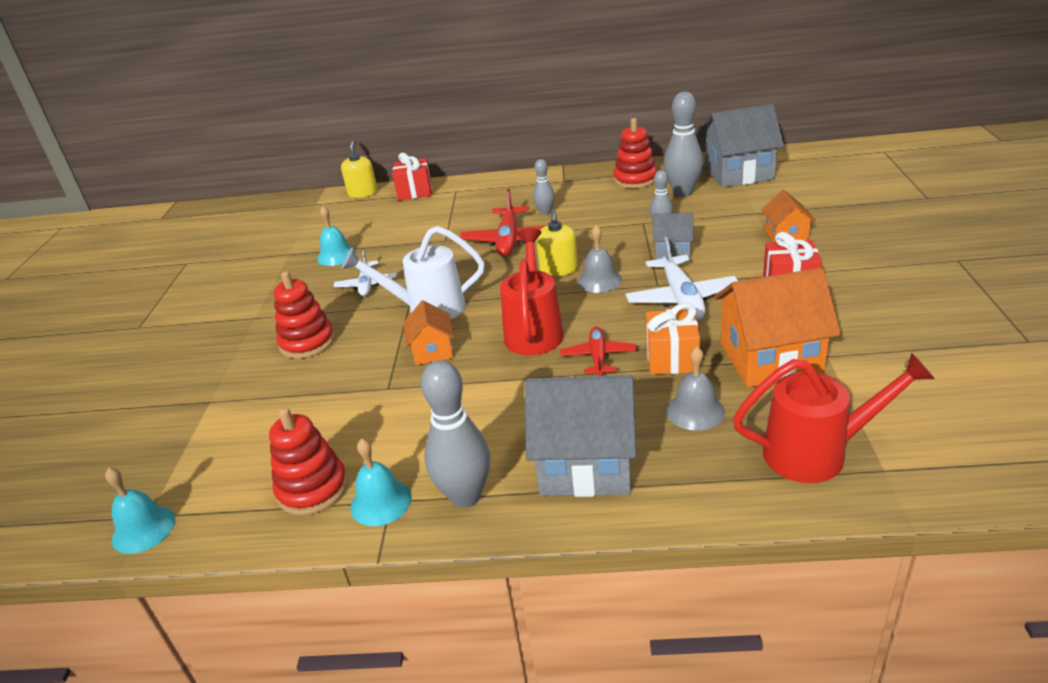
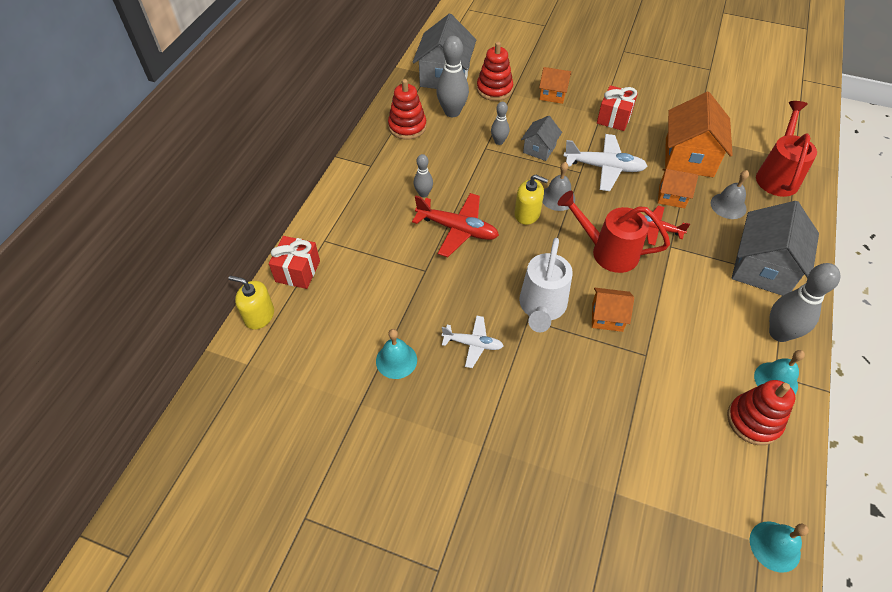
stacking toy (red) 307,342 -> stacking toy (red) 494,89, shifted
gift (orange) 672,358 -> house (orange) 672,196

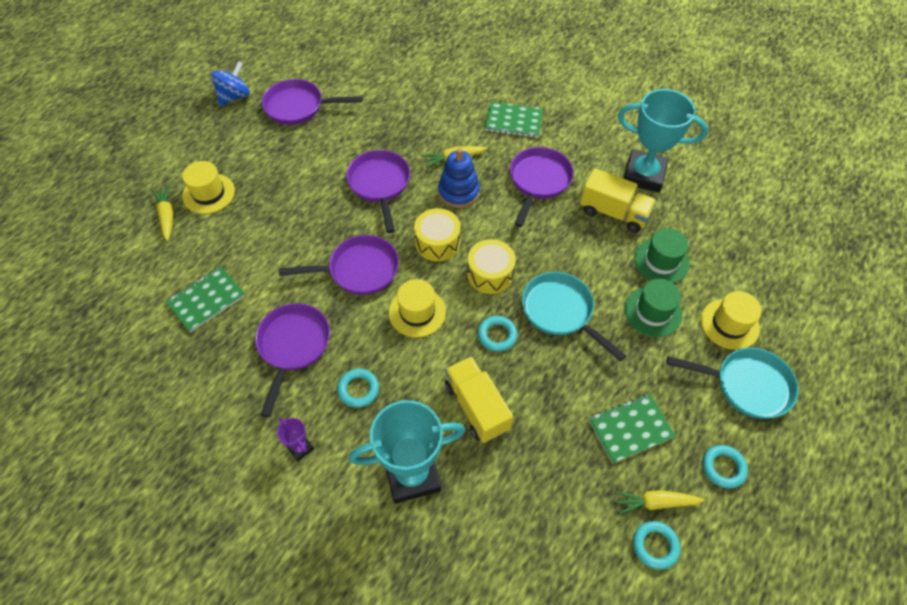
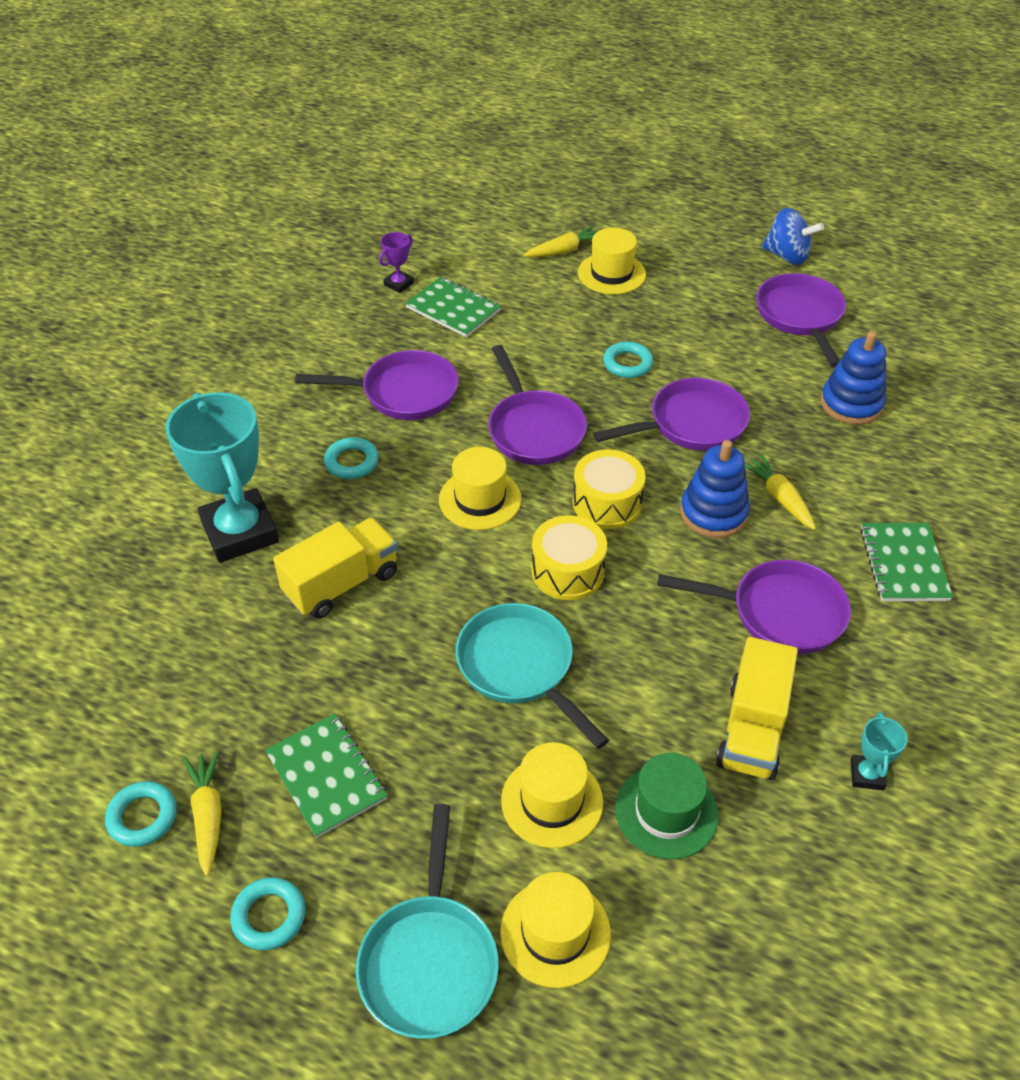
none -> stacking toy (blue) 851,404
trophy (purple) 300,447 -> trophy (purple) 398,284, shifted
ring (turquoise) 497,335 -> ring (turquoise) 627,364, shifted
hat (green) 653,312 -> hat (yellow) 552,801
pan (turquoise) 561,312 -> pan (turquoise) 520,667, 75 degrees counterclockwise
trophy (turquoise) 643,175 -> trophy (turquoise) 867,775, x0.42

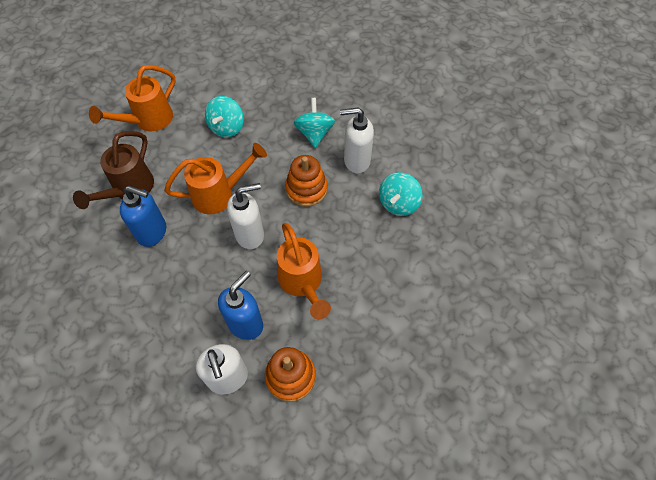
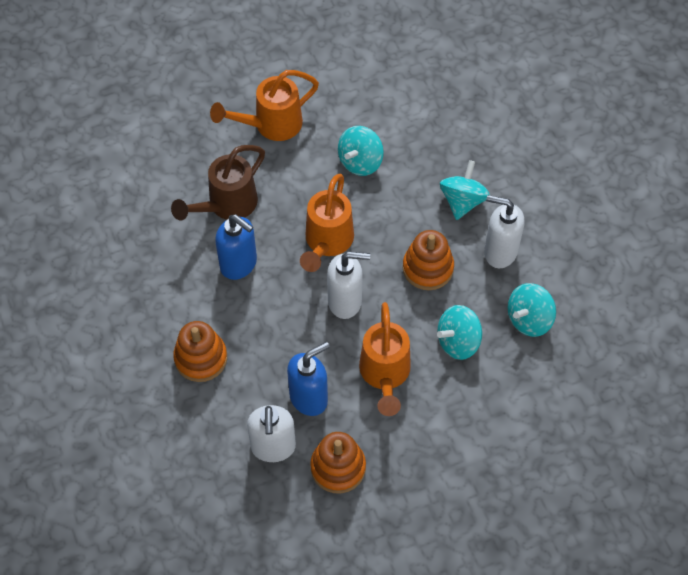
none -> stacking toy (orange) 201,358
none -> spinning top (turquoise) 458,341
watering can (orange) 220,194 -> watering can (orange) 326,243, 105 degrees clockwise

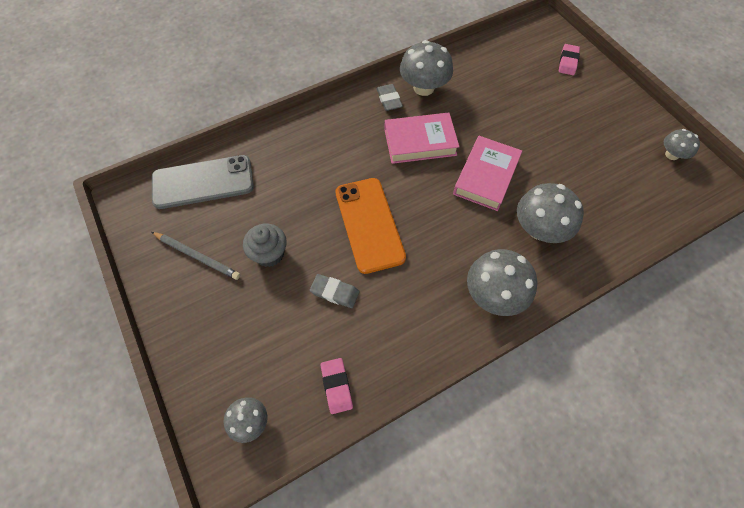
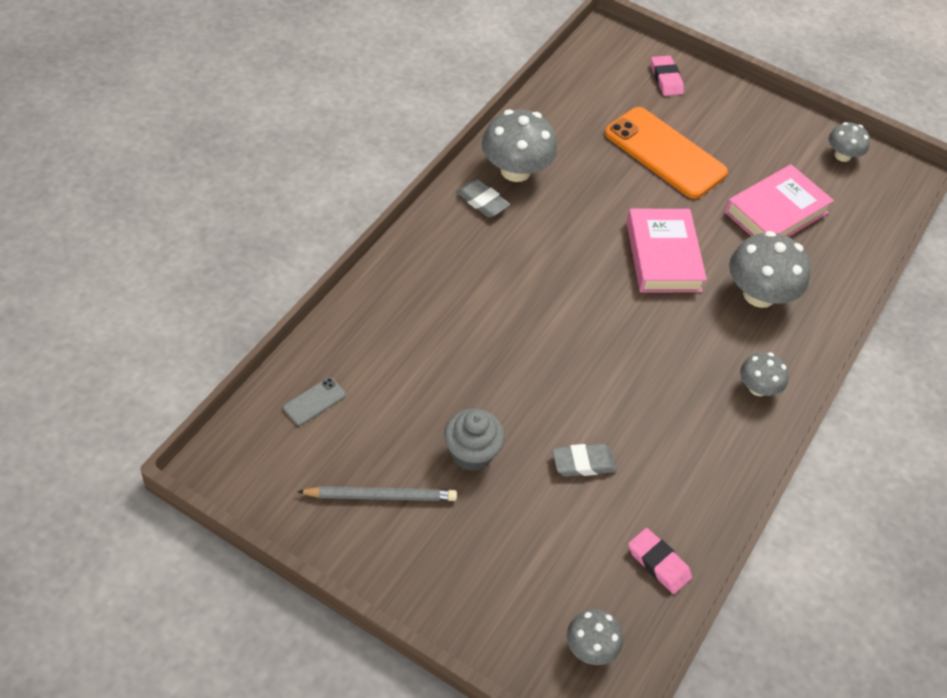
phone (orange) 369,224 -> phone (orange) 665,153, shifted
book (pink) 420,142 -> book (pink) 776,212, shifted
phone (grey) 203,182 -> phone (grey) 314,401, x0.41
mushroom (grey) 494,294 -> mushroom (grey) 758,388, x0.57

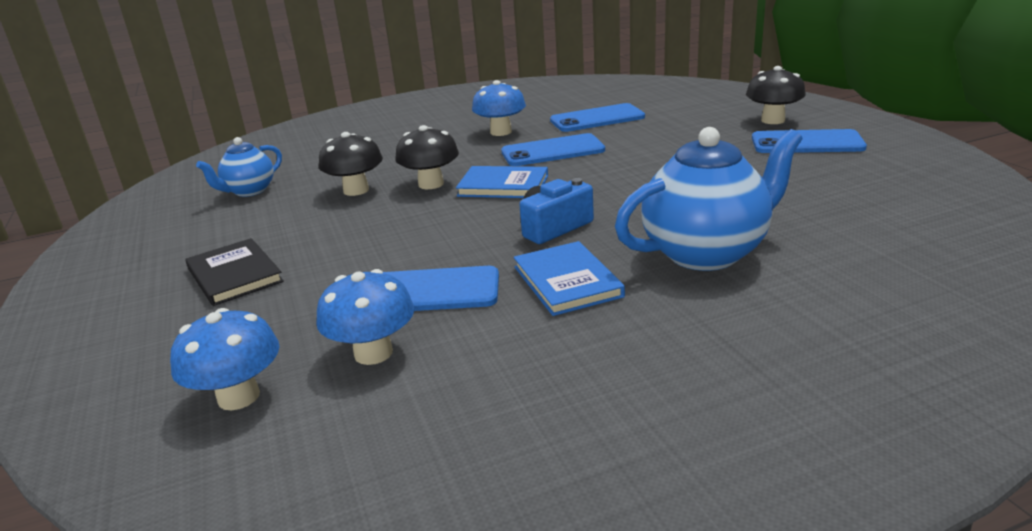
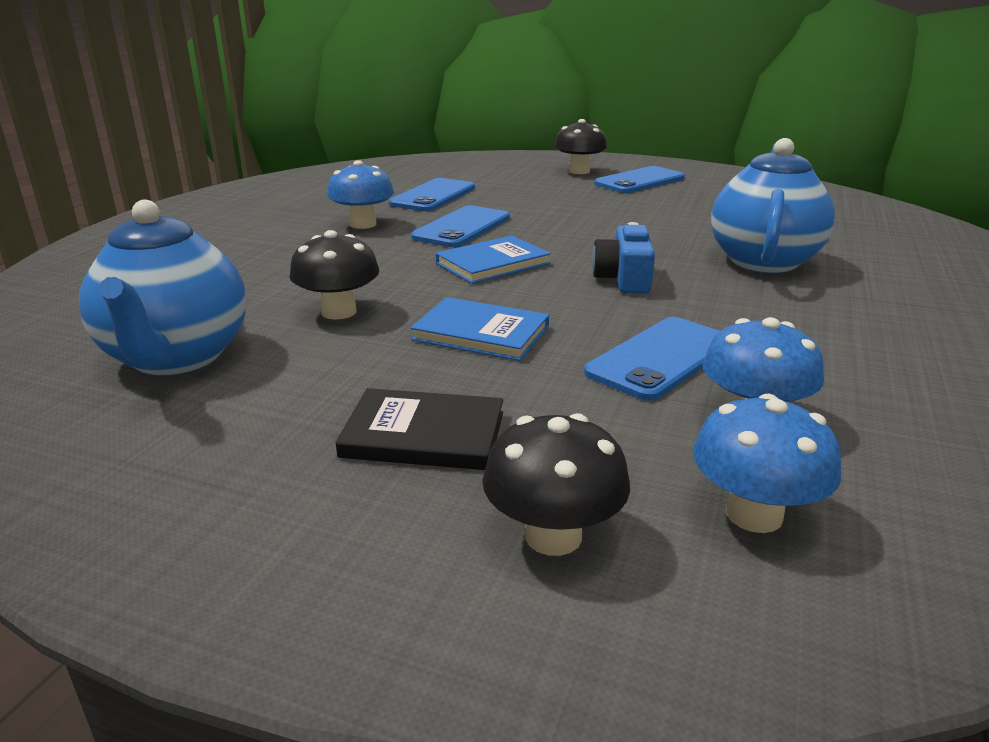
mushroom (black) 431,184 -> mushroom (black) 553,536, shifted
book (blue) 567,281 -> book (blue) 481,333, shifted
teapot (blue) 249,191 -> teapot (blue) 177,358, x1.77

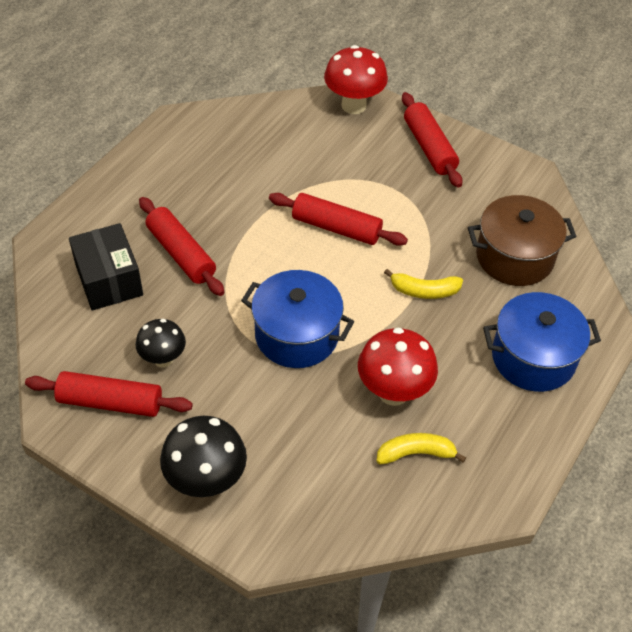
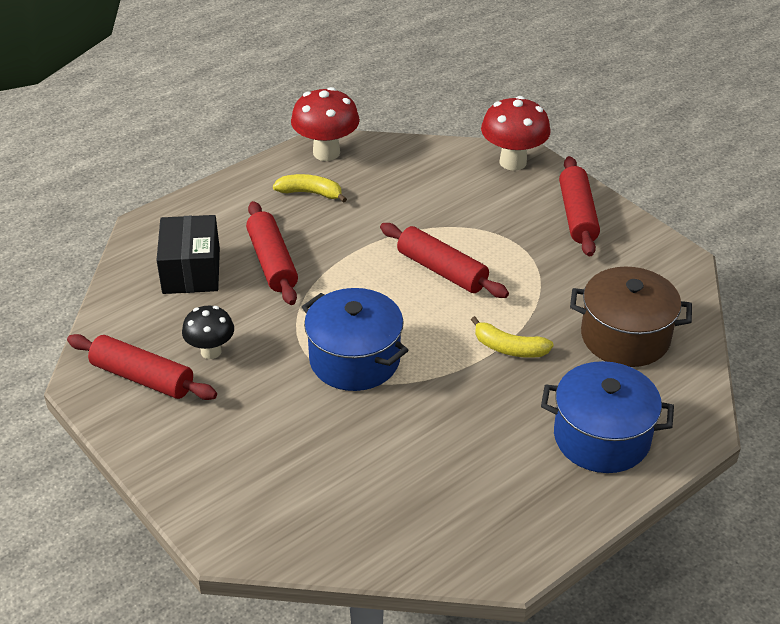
mushroom (black) 206,481 -> none
mushroom (red) 393,392 -> mushroom (red) 326,152, shifted
banana (yellow) 416,453 -> banana (yellow) 310,193, shifted

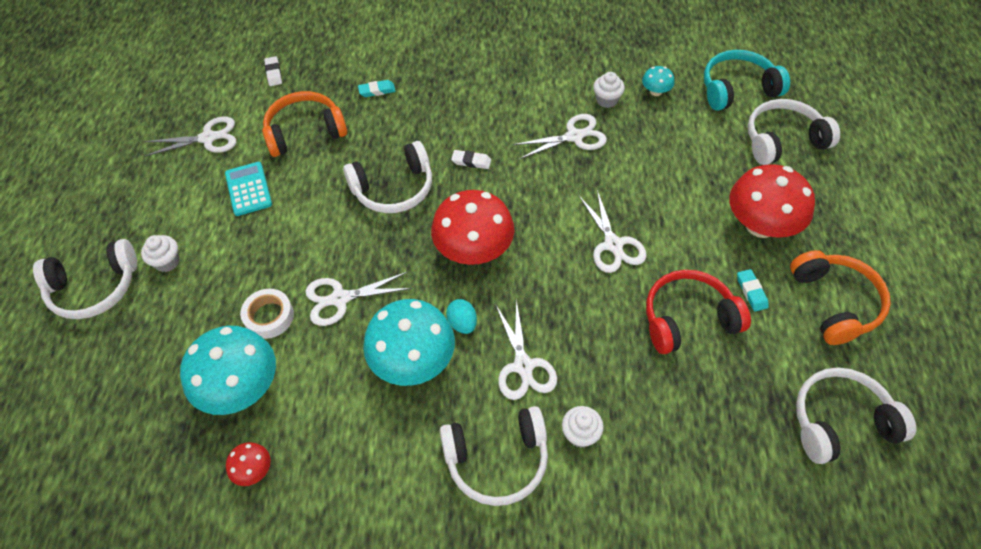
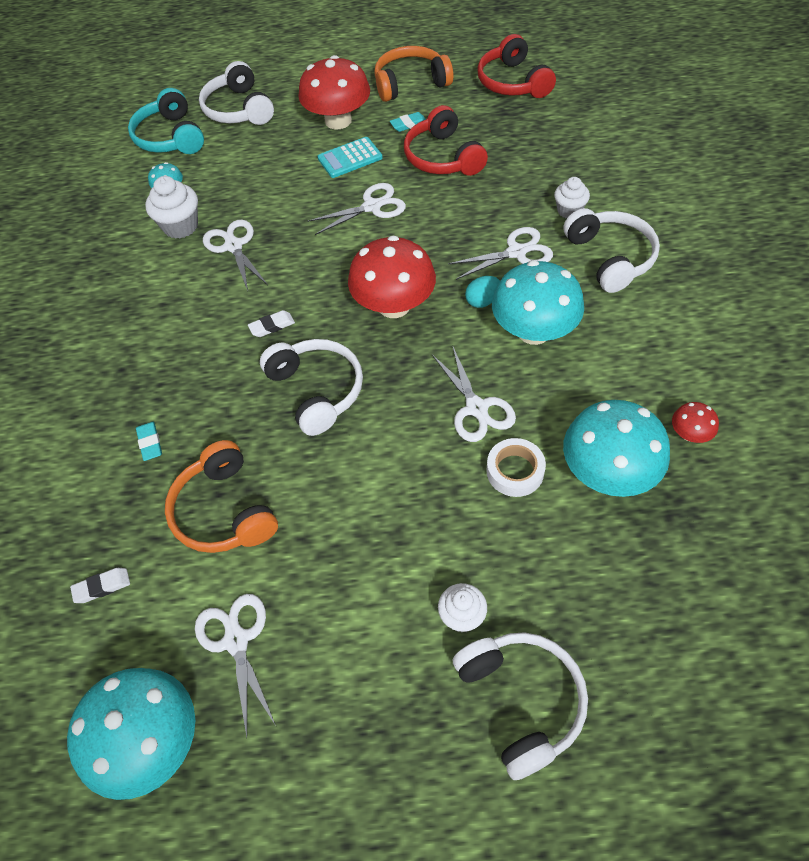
none -> mushroom (turquoise) 151,741
calculator (turquoise) 248,189 -> calculator (turquoise) 350,158, shifted
headphones (white) 840,422 -> headphones (red) 513,82
eraser (white) 471,161 -> eraser (white) 272,326, 60 degrees clockwise
cupcake (white) 607,100 -> cupcake (white) 180,226, x1.51

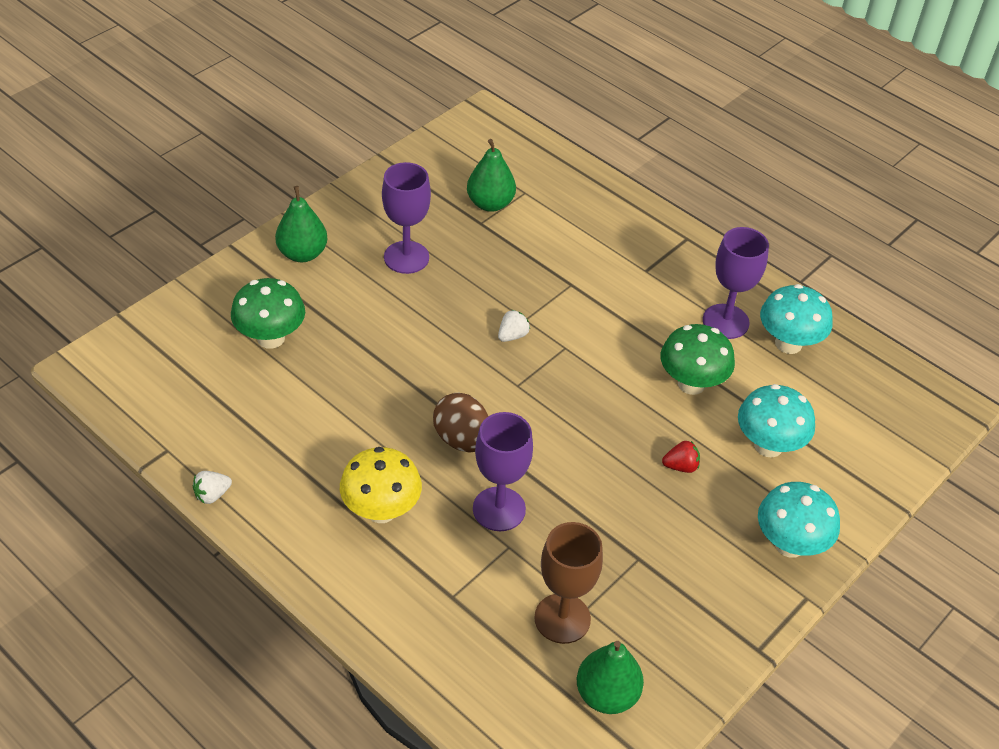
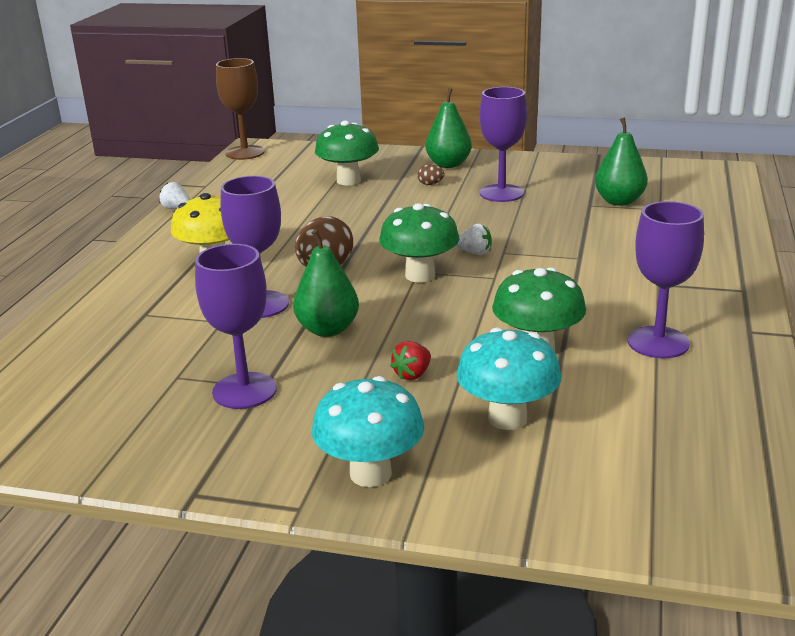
mushroom (turquoise) 788,343 -> none
none -> goblet (purple) 244,391
none -> mushroom (green) 420,275
none -> egg (brown) 430,184
goblet (brown) 562,618 -> goblet (brown) 245,153, shifted
pear (green) 606,695 -> pear (green) 328,329, shifted
strawberry (red) 681,466 -> strawberry (red) 412,374, 75 degrees clockwise

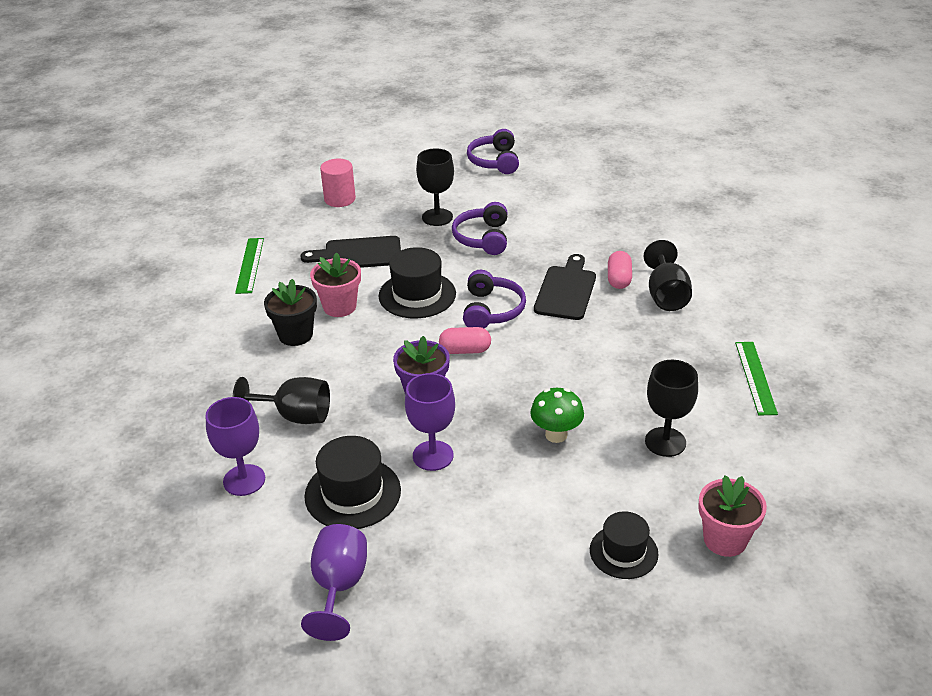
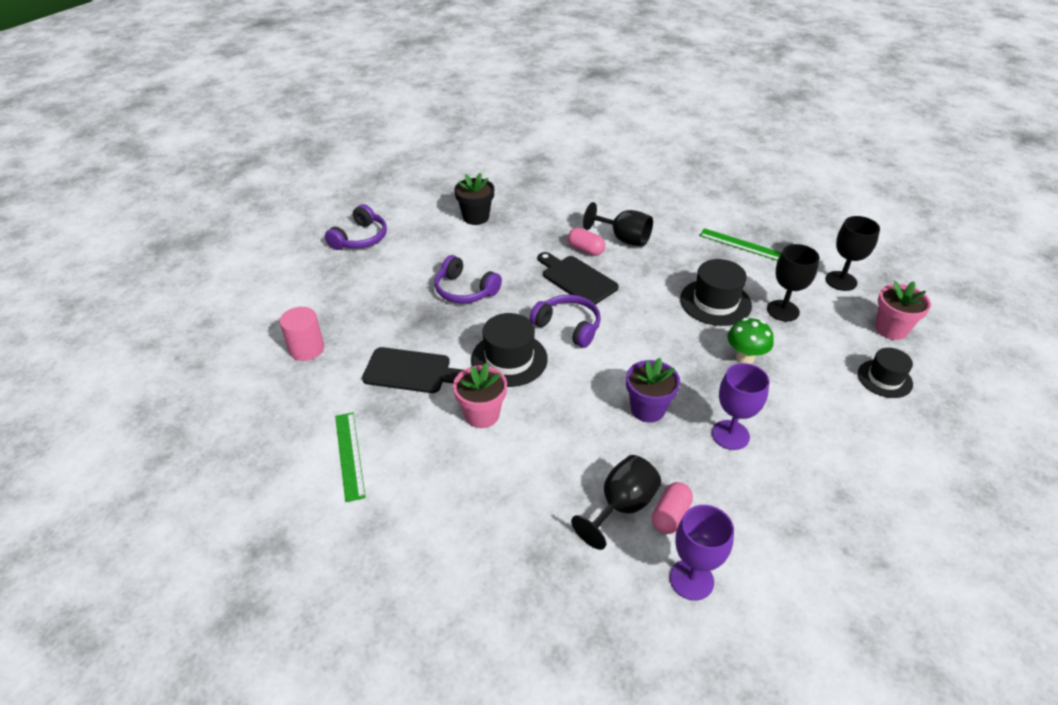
goblet (purple) 339,587 -> none
flower pot (black) 295,335 -> flower pot (black) 476,217, shifted
hat (black) 352,493 -> hat (black) 715,302, shifted
goblet (black) 437,217 -> goblet (black) 841,281, shifted
capsule (pink) 465,350 -> capsule (pink) 670,516, shifted
ruler (green) 250,265 -> ruler (green) 349,455, 45 degrees clockwise
cutting board (black) 358,254 -> cutting board (black) 411,371, 105 degrees counterclockwise
headphones (purple) 494,161 -> headphones (purple) 360,238, 90 degrees counterclockwise

